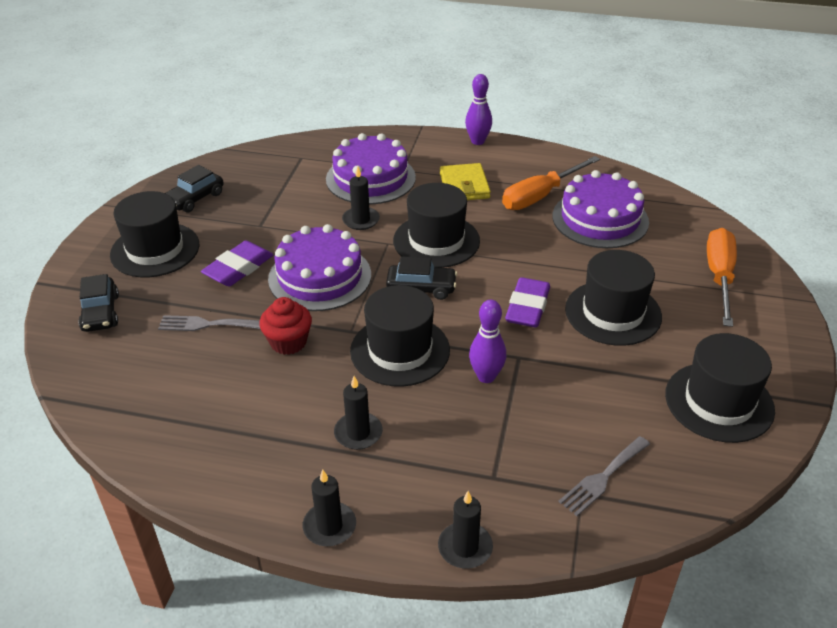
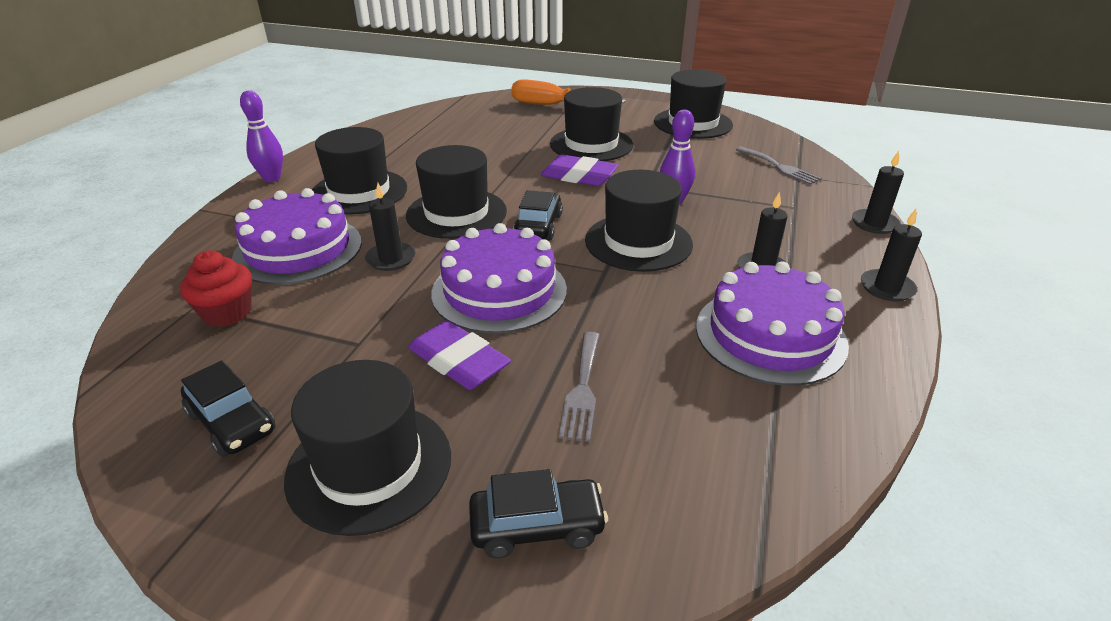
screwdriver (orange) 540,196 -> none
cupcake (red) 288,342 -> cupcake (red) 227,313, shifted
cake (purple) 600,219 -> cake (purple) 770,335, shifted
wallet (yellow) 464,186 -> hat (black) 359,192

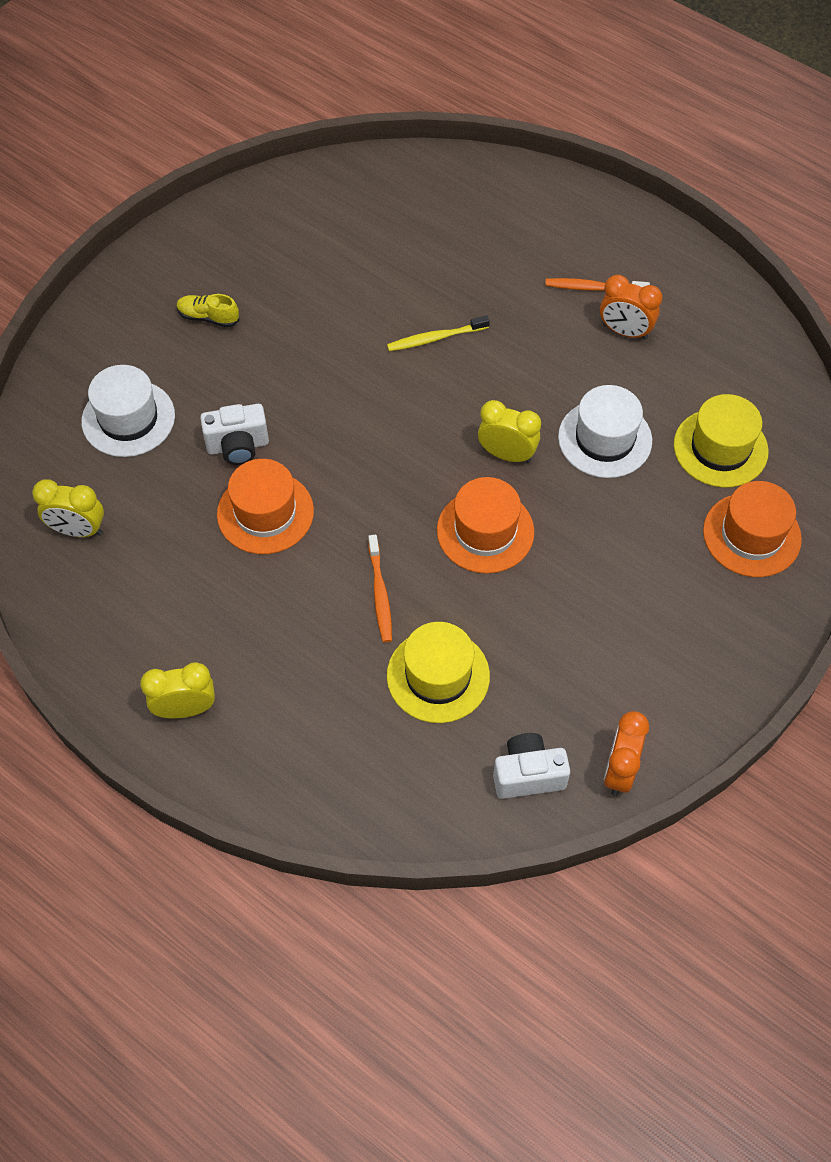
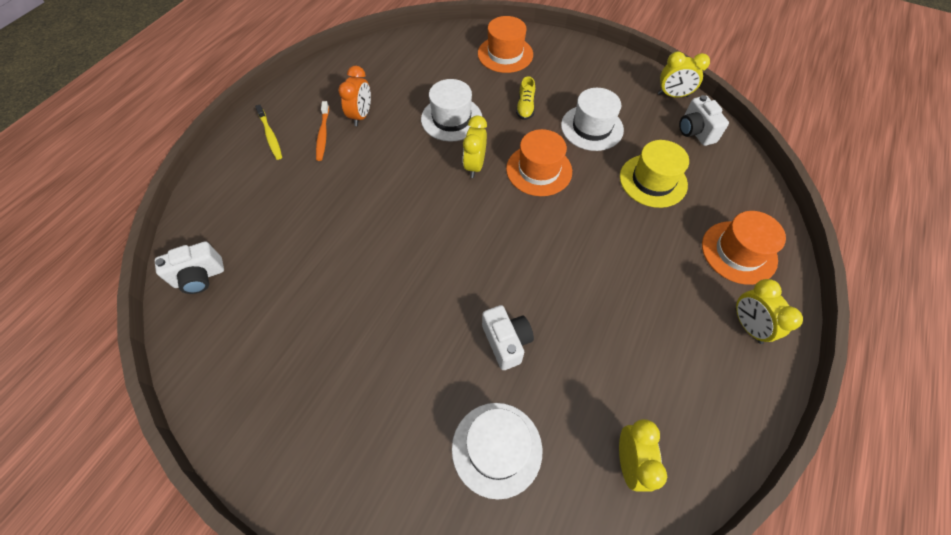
toothbrush (orange) 380,593 -> none
hat (yellow) 720,448 -> none
none -> camera (white) 200,277
none -> hat (white) 592,127
shoe (yellow) 208,317 -> shoe (yellow) 525,107, shifted
hat (orange) 265,513 -> hat (orange) 739,252, shifted
toothbrush (yellow) 436,338 -> toothbrush (yellow) 270,136, shifted
clock (orange) 619,771 -> clock (yellow) 672,95

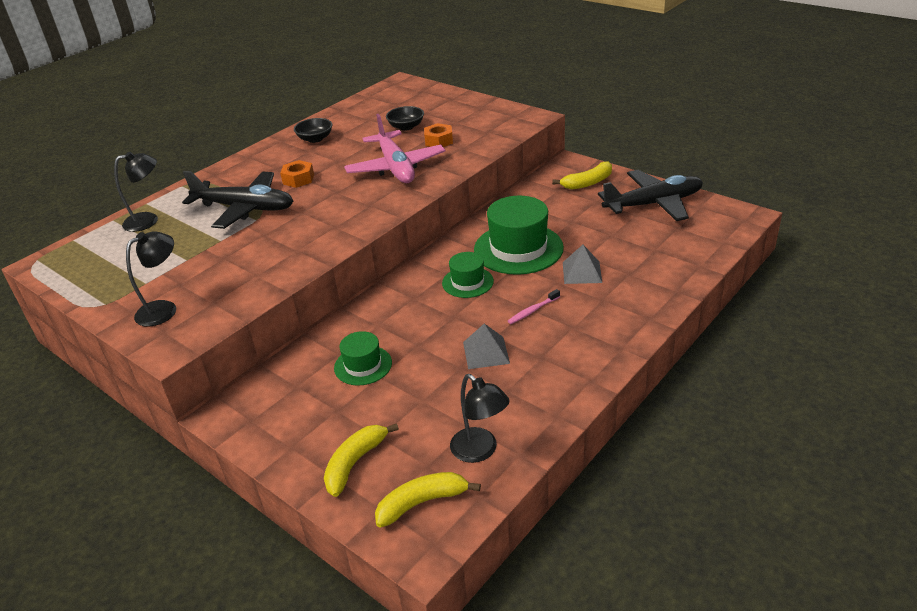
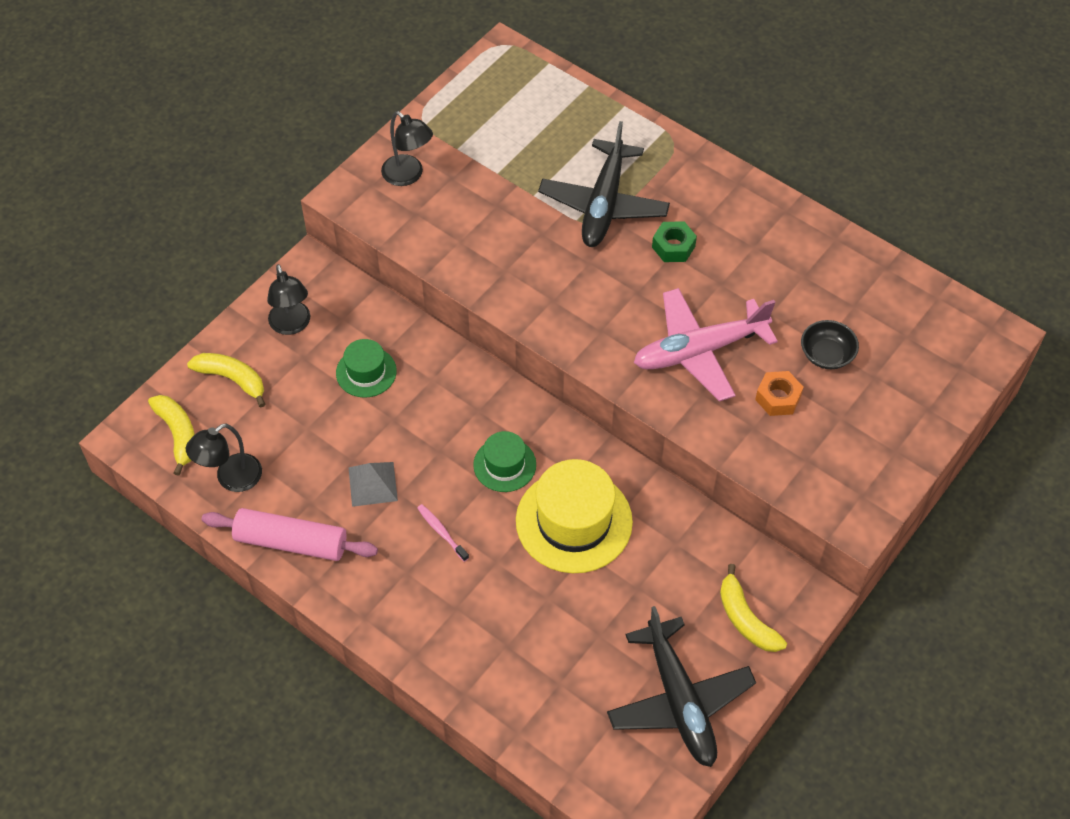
bowl (black) 315,139 -> none
pyramid (grey) 582,272 -> none
none -> rolling pin (pink) 291,542
lamp (black) 148,220 -> lamp (black) 292,325, shifted
nut (orange) 298,179 -> nut (green) 673,246
hat (green) 518,248 -> hat (yellow) 574,521

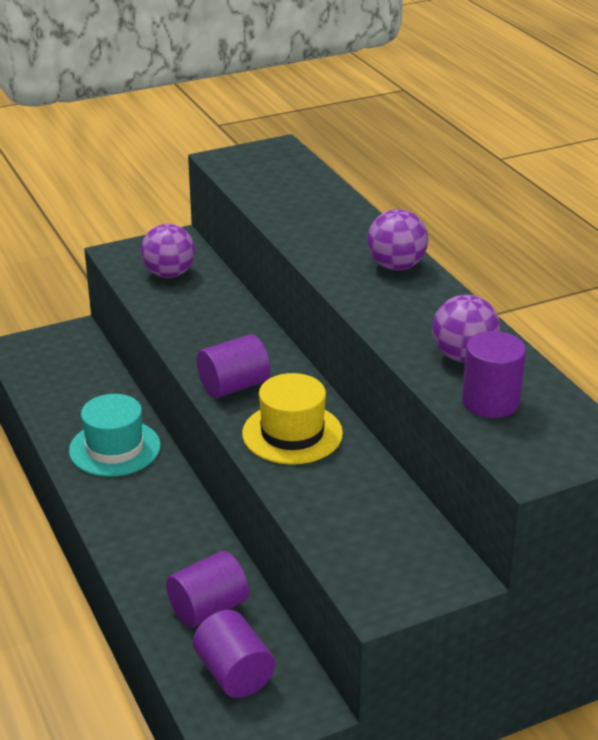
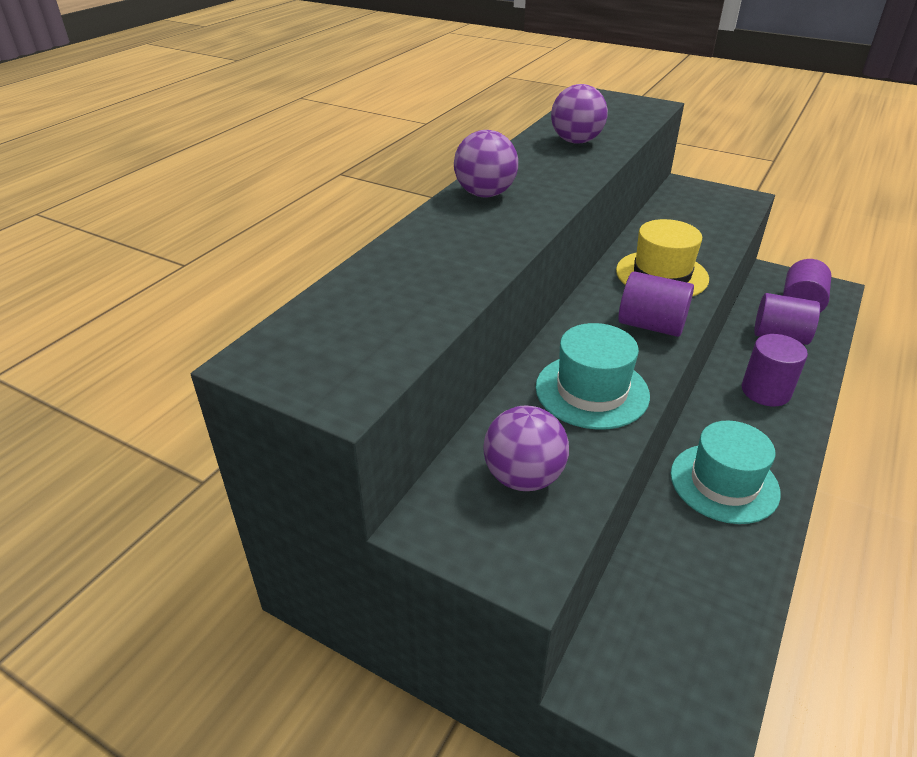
none -> hat (turquoise) 592,391
cylinder (purple) 490,401 -> cylinder (purple) 765,391, shifted

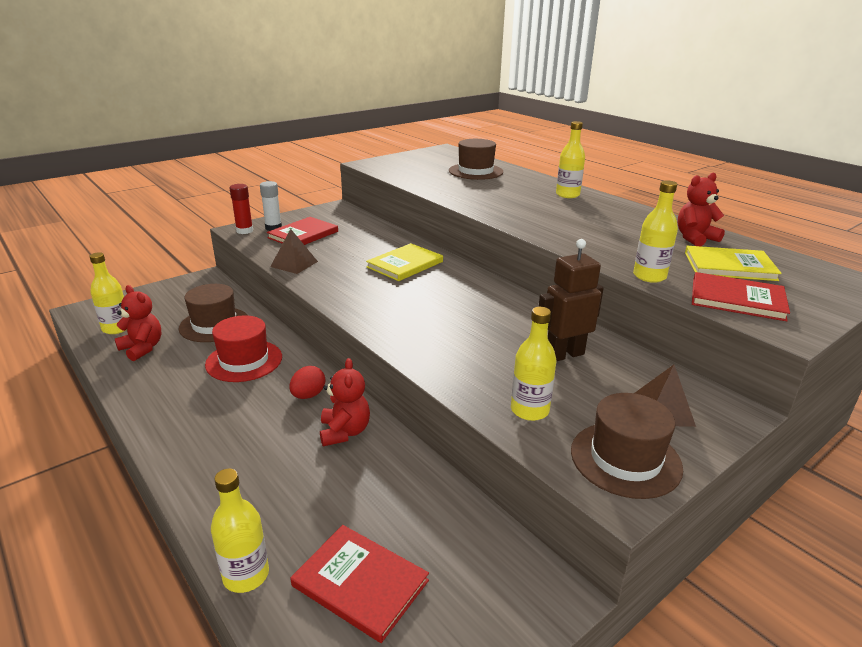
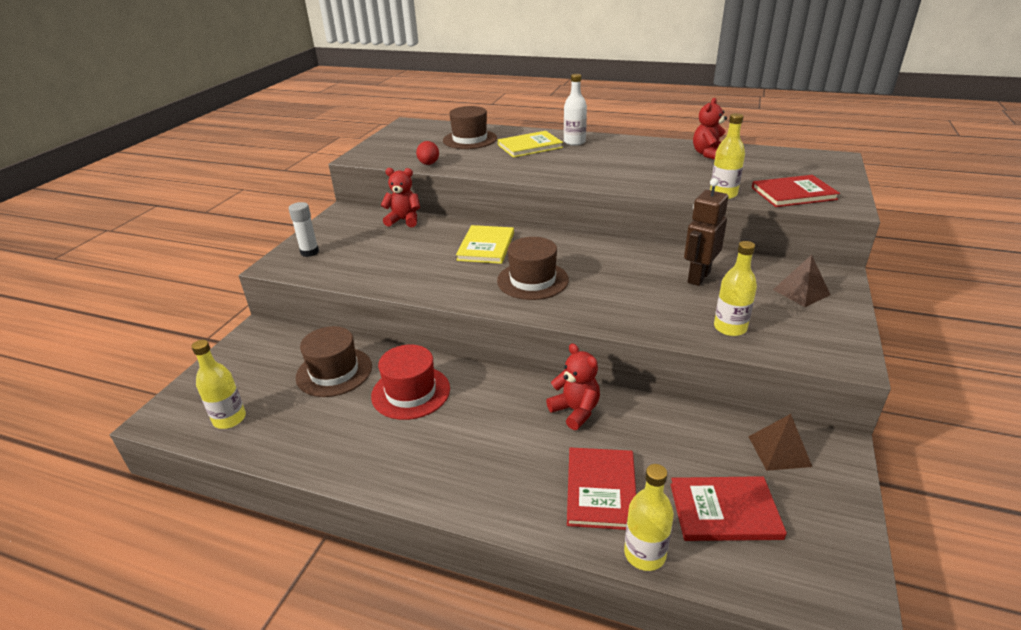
glue stick (red) 244,231 -> none
teddy bear (red) 142,348 -> teddy bear (red) 404,220, shifted
book (red) 303,234 -> book (red) 601,490, shifted
pyramid (brown) 294,264 -> pyramid (brown) 779,451, shifted
egg (red) 308,395 -> egg (red) 428,164, shifted
hat (brown) 625,459 -> hat (brown) 532,280, shifted
book (yellow) 729,266 -> book (yellow) 530,146, shifted
bottle (yellow) 567,195 -> bottle (white) 574,142

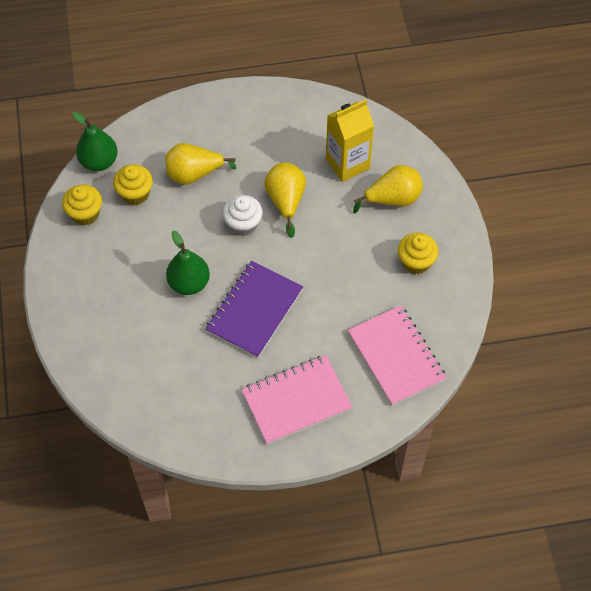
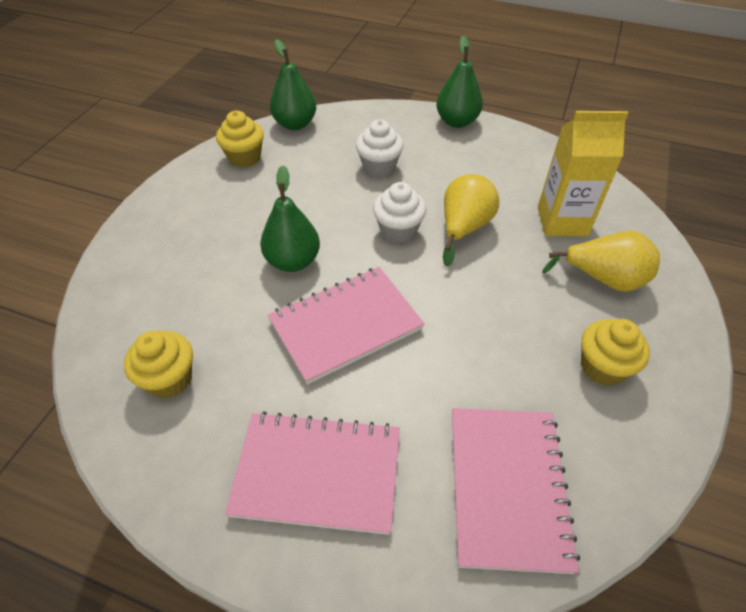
none -> pear (green) 457,122
cupcake (yellow) 135,194 -> cupcake (yellow) 169,379, shifted
pear (yellow) 194,174 -> cupcake (white) 379,167
notebook (purple) 254,310 -> notebook (pink) 345,325

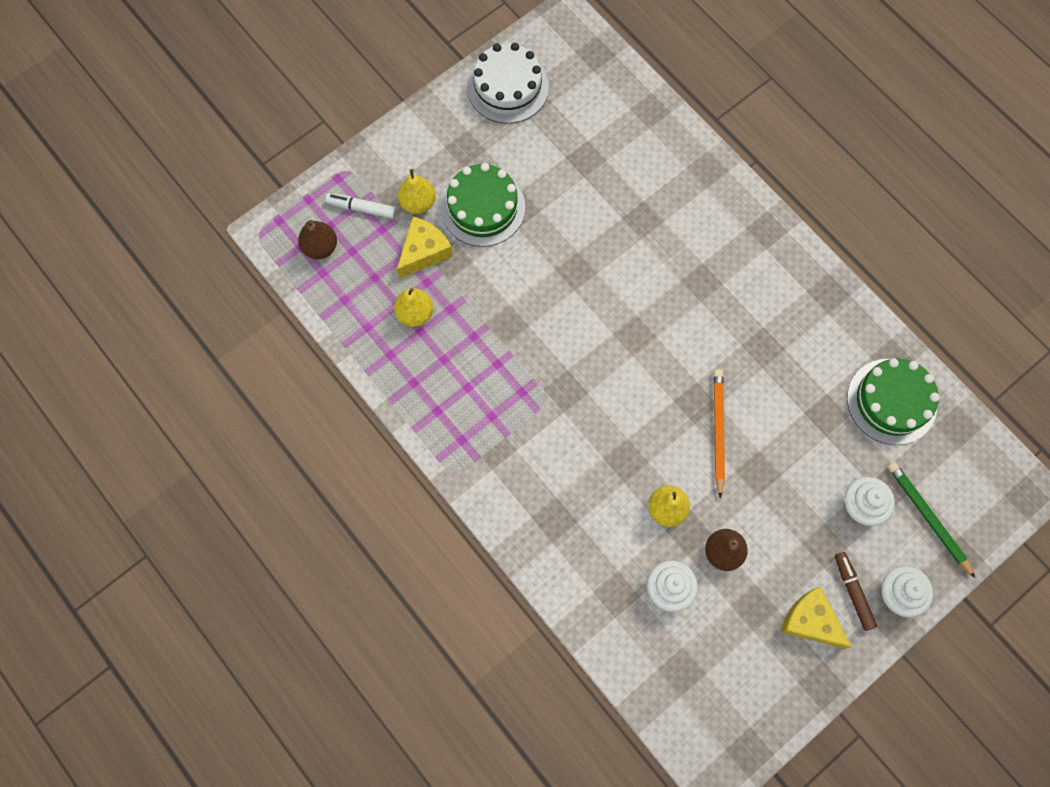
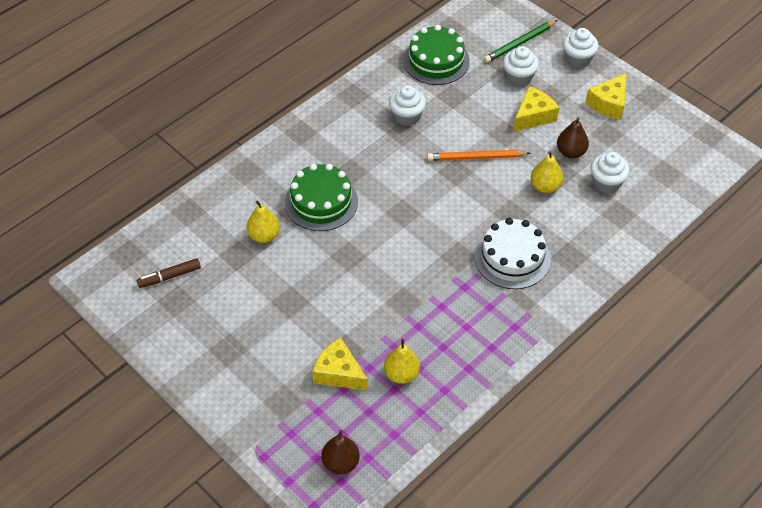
marker (white) 362,208 -> none
none -> cupcake (white) 407,116
none -> cheese (yellow) 533,116
pear (yellow) 418,203 -> pear (yellow) 264,235, shifted
cake (green) 483,207 -> cake (green) 321,202, shifted
cake (white) 507,87 -> cake (white) 512,258, shifted
marker (brown) 853,591 -> marker (brown) 169,276, shifted

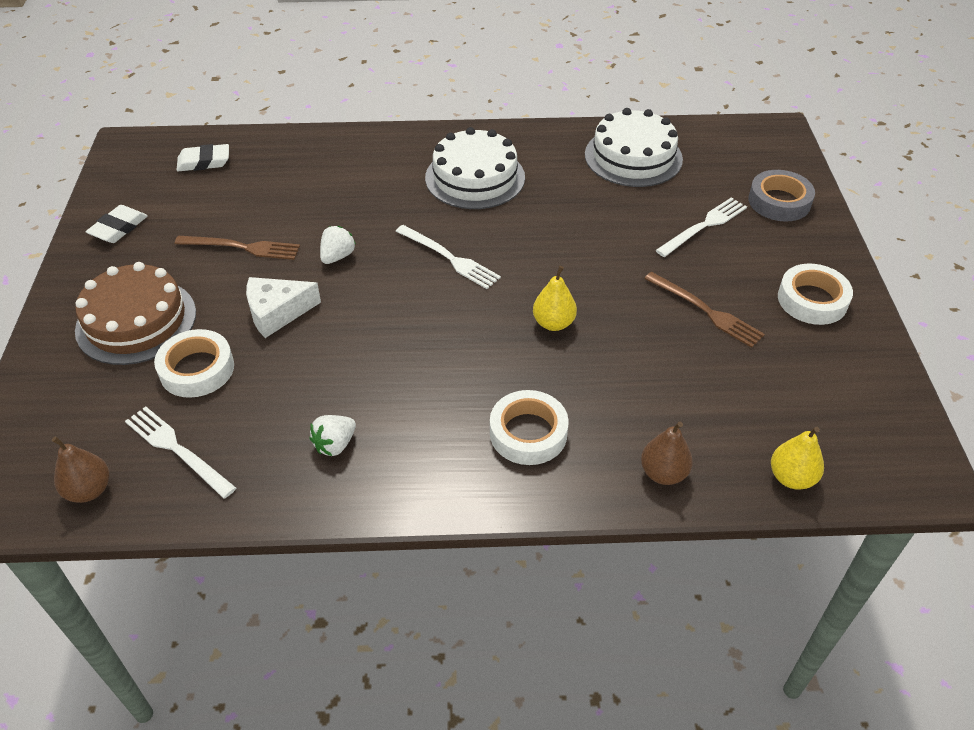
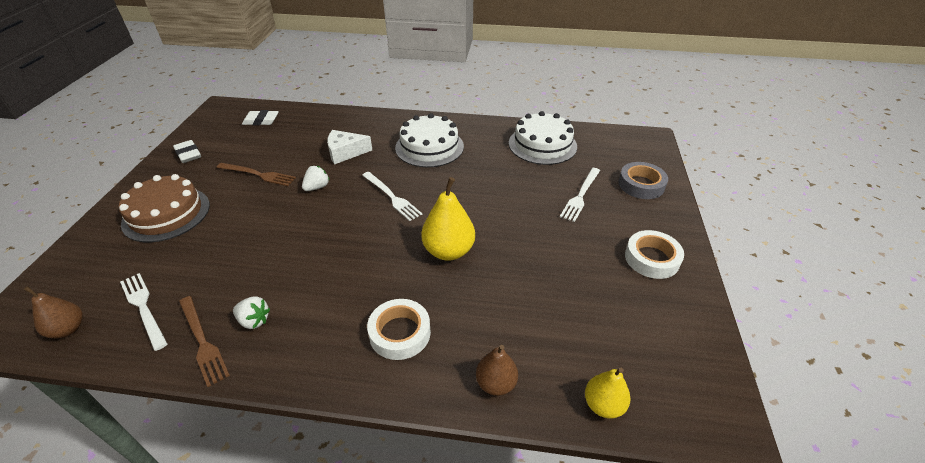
tape (white) 197,369 -> none
cheese (white) 277,312 -> cheese (white) 345,152, shifted
fork (brown) 706,311 -> fork (brown) 202,341, shifted
eraser (white) 119,228 -> eraser (white) 188,154, 75 degrees counterclockwise
strawberry (white) 335,444 -> strawberry (white) 254,320, 120 degrees counterclockwise
fork (white) 704,226 -> fork (white) 580,195, 150 degrees clockwise
pear (yellow) 553,323 -> pear (yellow) 448,251, x1.62

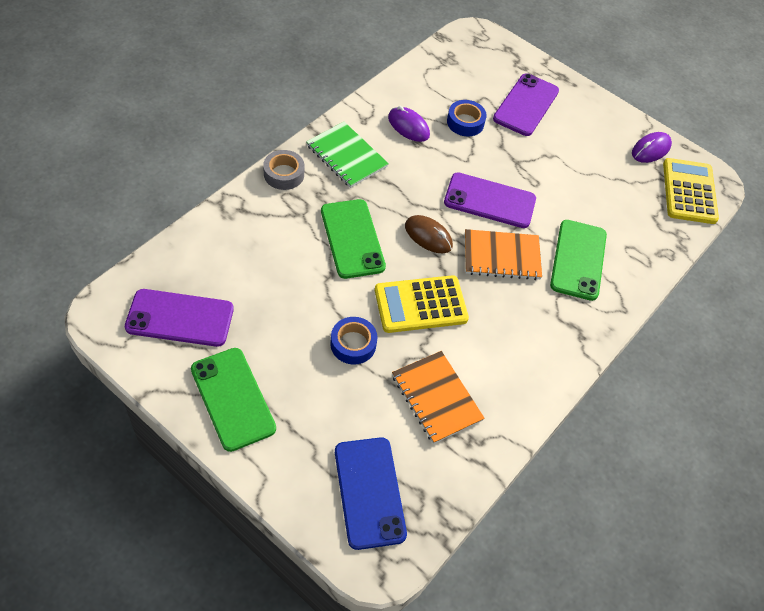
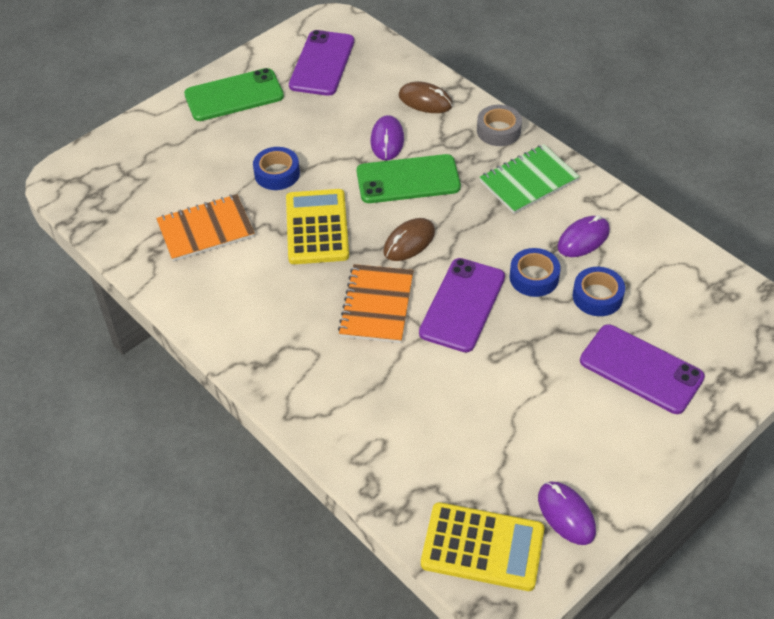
phone (blue) 369,492 -> none
phone (green) 578,260 -> none
none -> mouse (purple) 387,140
none -> mouse (brown) 425,101
none -> tape (blue) 534,277

